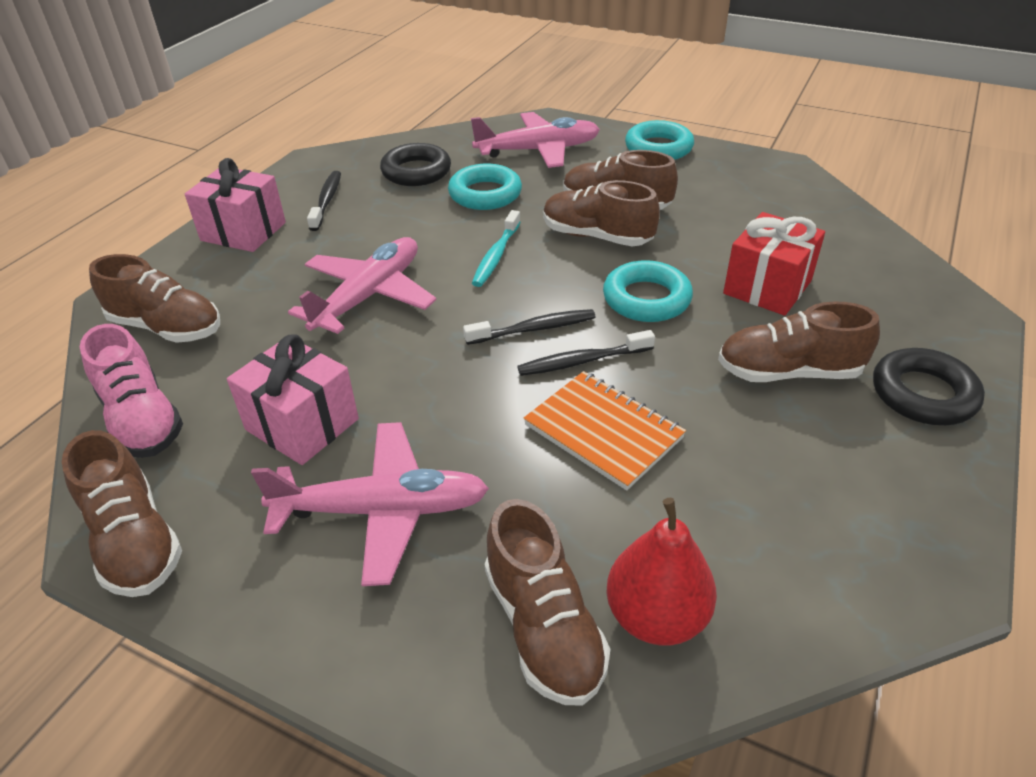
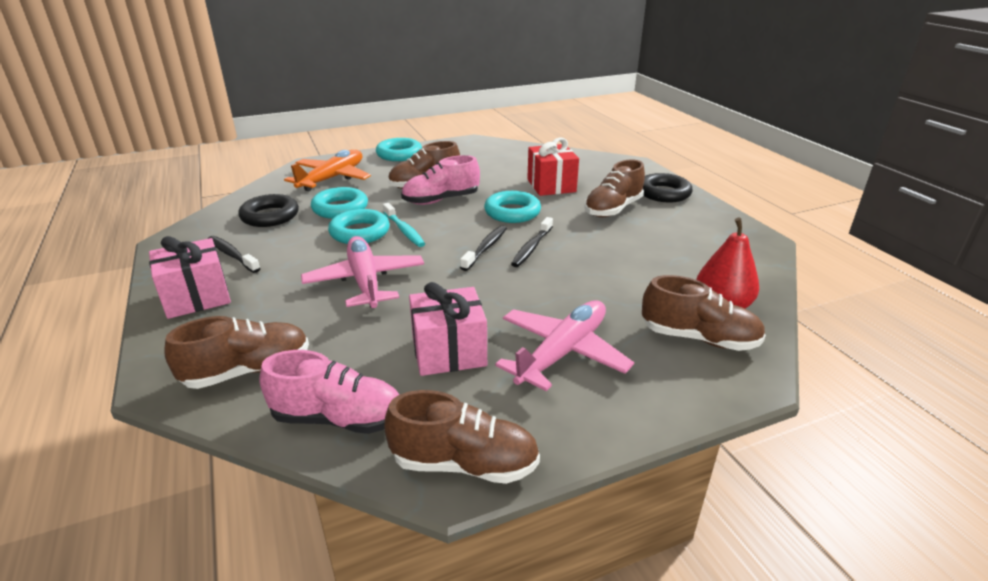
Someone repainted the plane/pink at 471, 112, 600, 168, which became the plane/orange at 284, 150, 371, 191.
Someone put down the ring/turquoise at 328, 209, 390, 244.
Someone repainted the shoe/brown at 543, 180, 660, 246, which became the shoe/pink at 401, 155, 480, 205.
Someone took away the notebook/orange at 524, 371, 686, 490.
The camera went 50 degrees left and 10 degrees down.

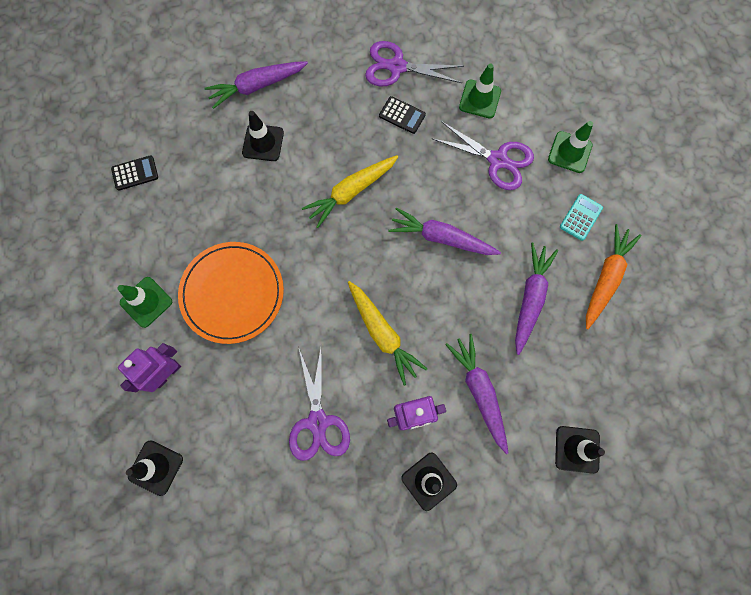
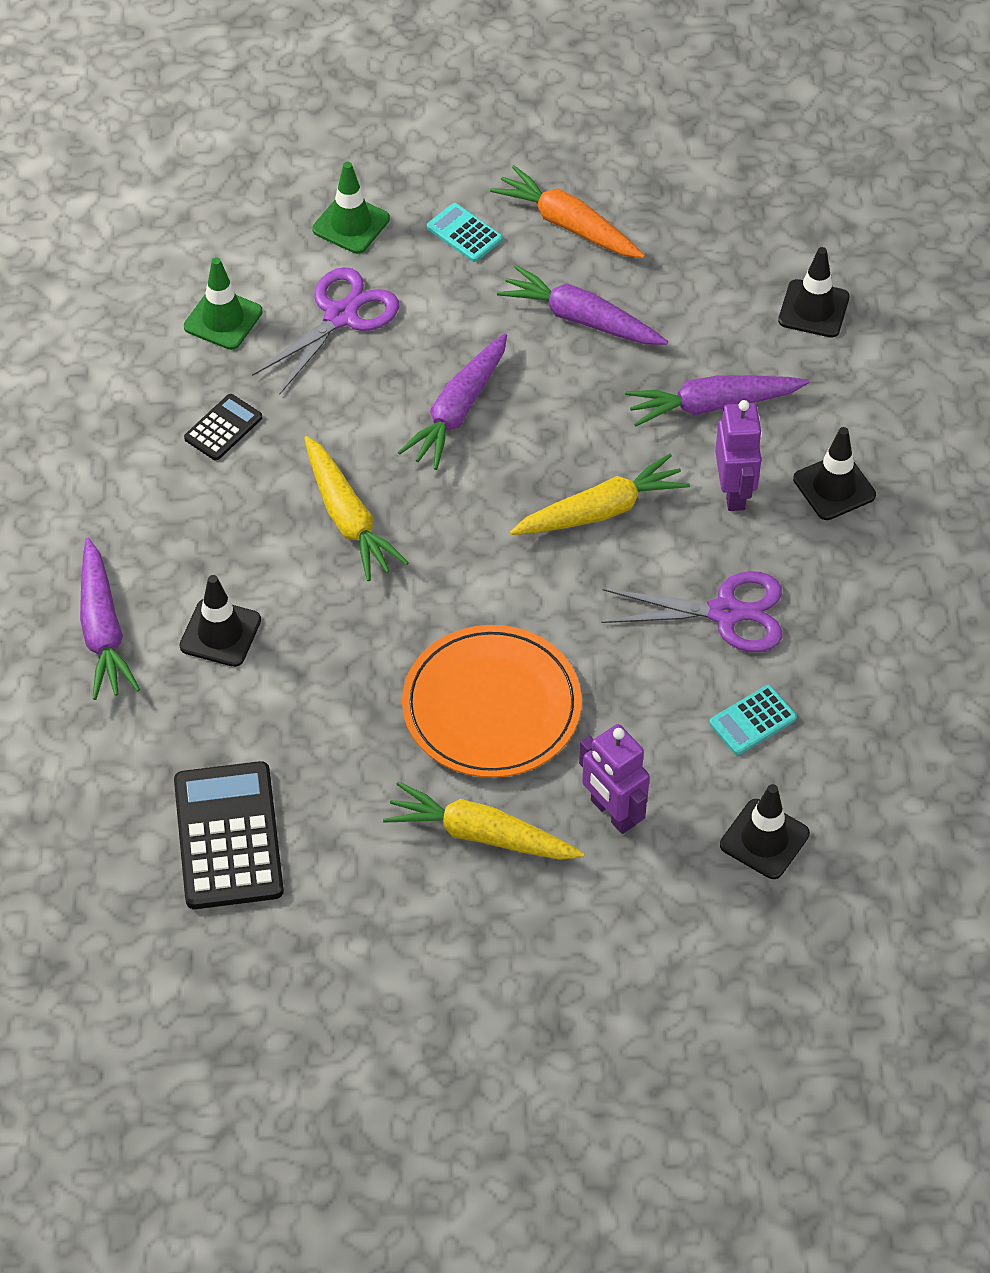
Someone scaled the calculator/black at 111, 155, 158, 191 by 1.95.
Someone swapped the traffic cone/green at 118, 277, 172, 328 for the carrot/yellow at 383, 781, 584, 860.
Someone put down the calculator/turquoise at 709, 685, 797, 755.
Someone took away the scissors/purple at 365, 41, 464, 87.
The camera went 80 degrees left and 20 degrees down.

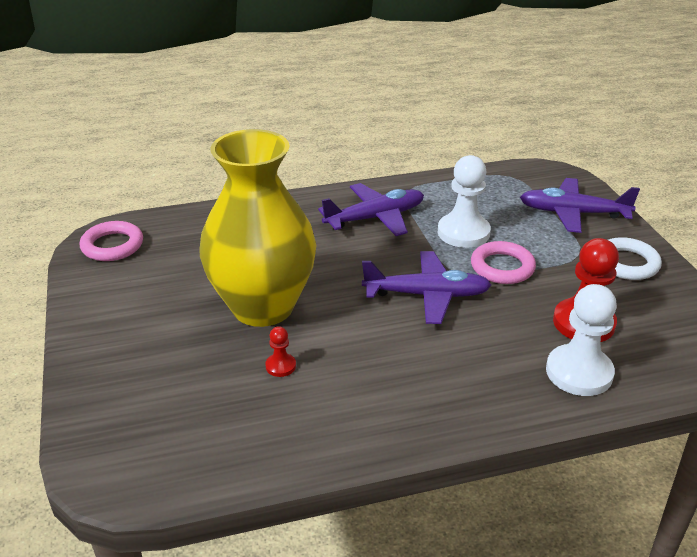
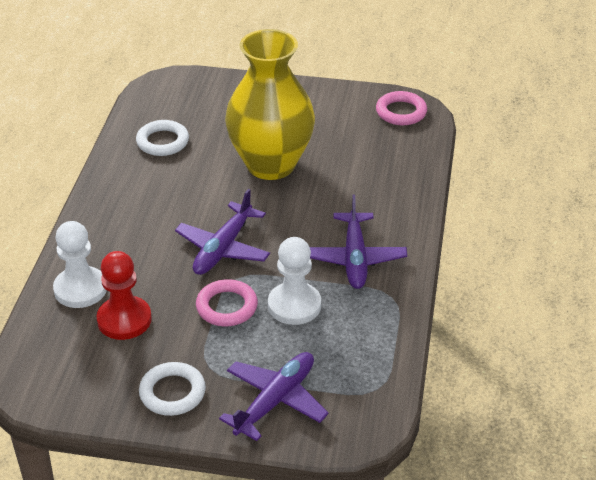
Someone put down the ring/white at 136, 120, 189, 156.
Someone took away the pawn/red at 265, 326, 296, 377.
The camera went 115 degrees right and 5 degrees up.

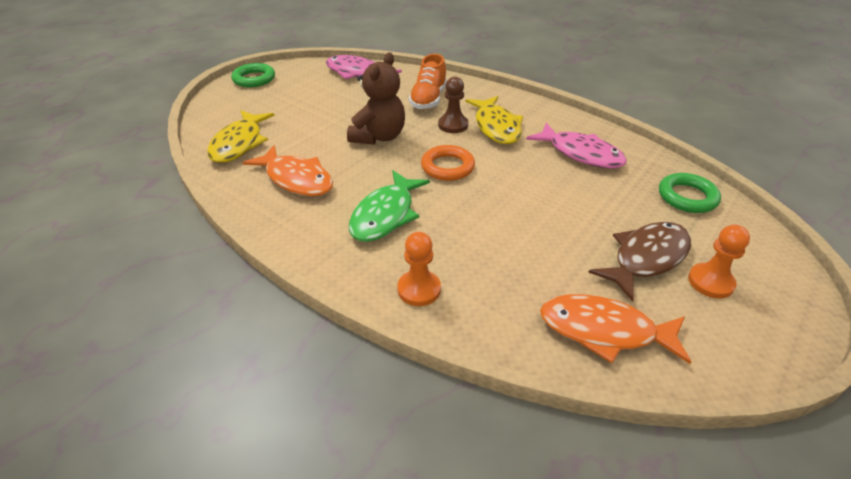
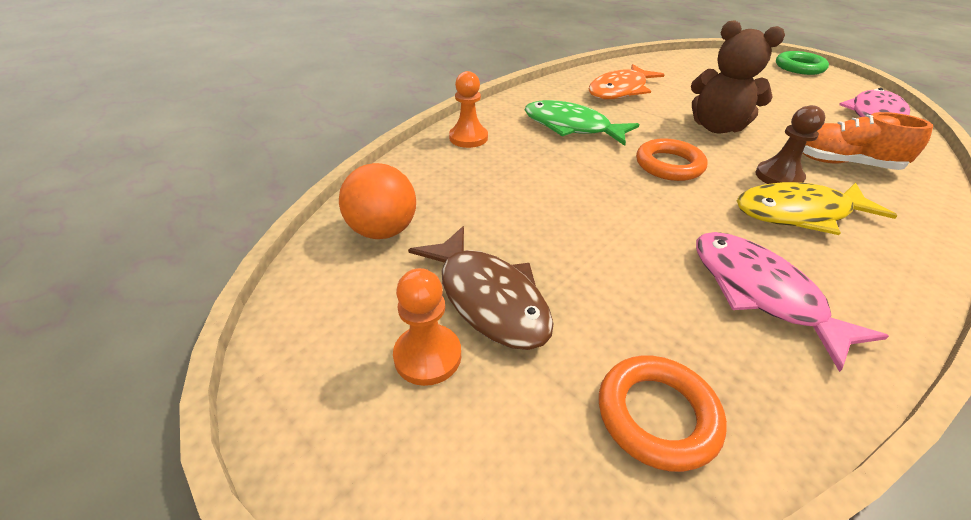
Someone swapped the fish/orange at 540, 294, 691, 364 for the ball/orange at 339, 163, 416, 239.
Someone repainted the ring/green at 659, 173, 721, 213, which became the ring/orange at 599, 356, 727, 472.
Someone rotated the fish/pink at 526, 122, 627, 168 by 105 degrees clockwise.
Someone took away the fish/yellow at 207, 110, 274, 163.
The camera went 95 degrees right and 0 degrees up.

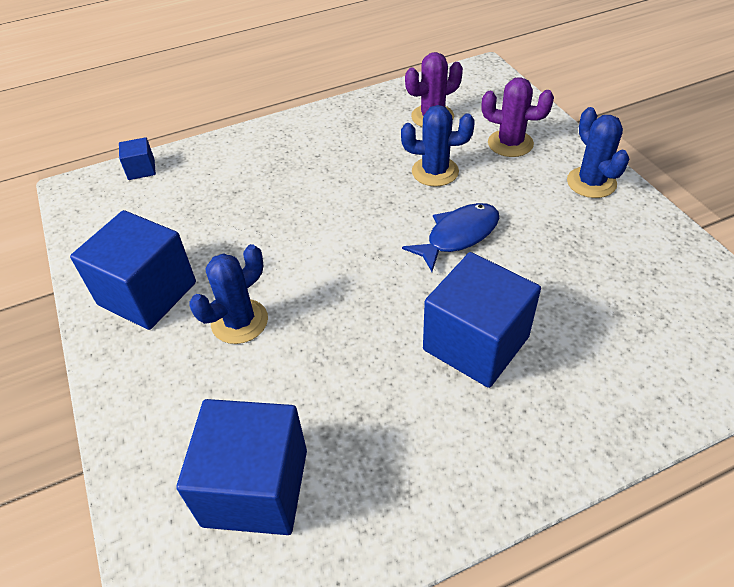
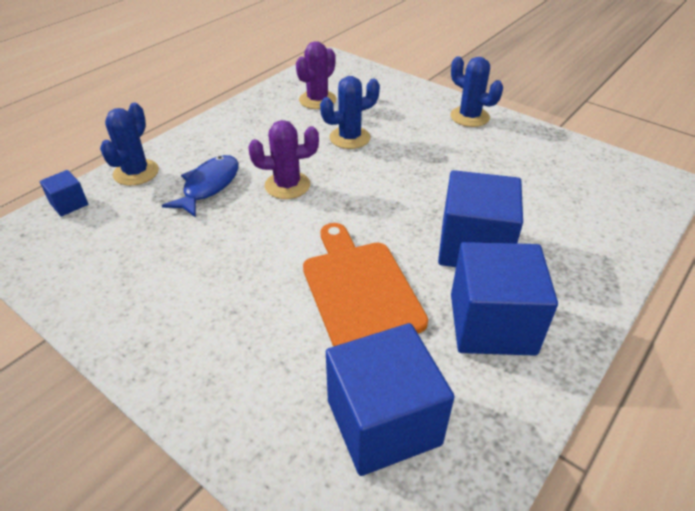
Someone carried the cactus/blue from 190, 244, 268, 344 to 100, 103, 159, 186.
Someone carried the fish/blue from 402, 203, 499, 272 to 162, 155, 239, 218.
Someone carried the cactus/purple from 482, 77, 554, 157 to 249, 120, 319, 199.
Someone put down the cutting board/orange at 303, 223, 428, 347.
Someone carried the cube/blue from 70, 210, 196, 330 to 451, 242, 558, 356.
The camera went 30 degrees left and 5 degrees down.

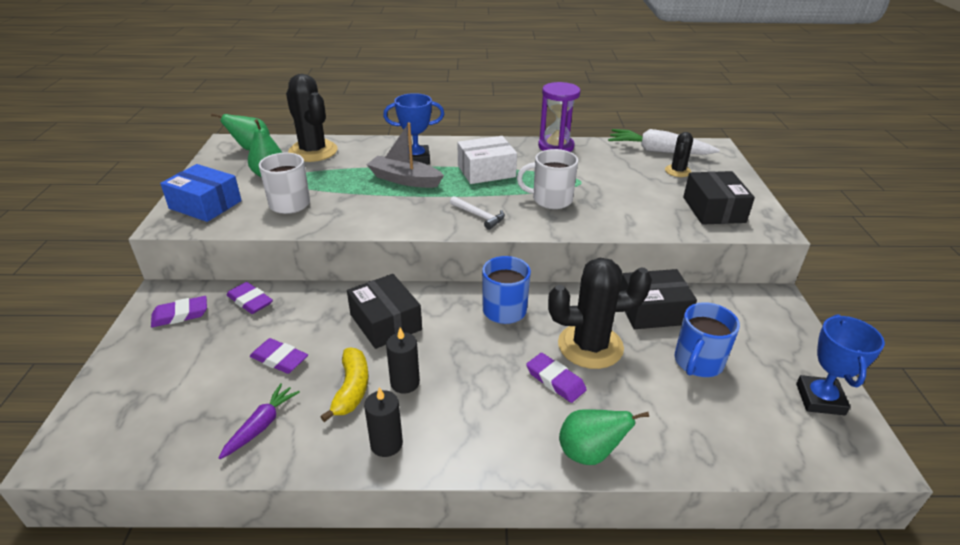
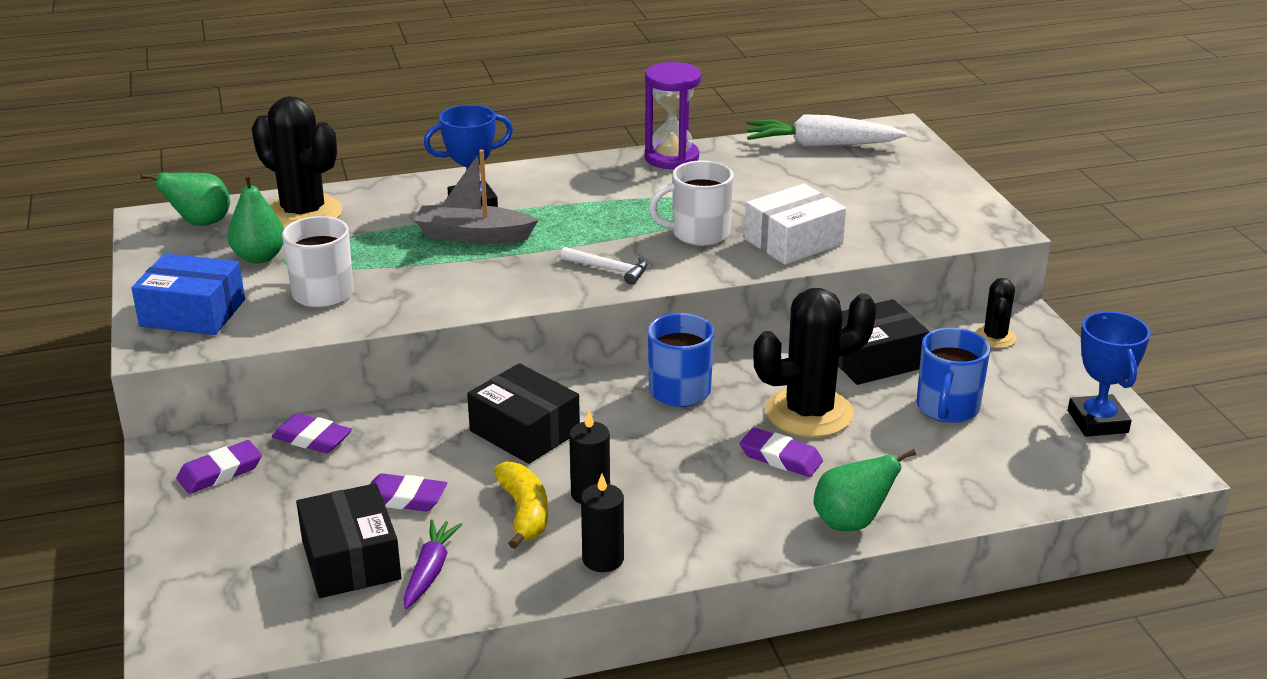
Someone carried the box/black from 683, 171, 755, 225 to 296, 483, 401, 598.
Someone carried the box/white from 458, 136, 517, 184 to 744, 183, 846, 265.
Someone carried the cactus/black from 665, 132, 693, 177 to 975, 278, 1017, 348.
The camera went 15 degrees left and 5 degrees down.

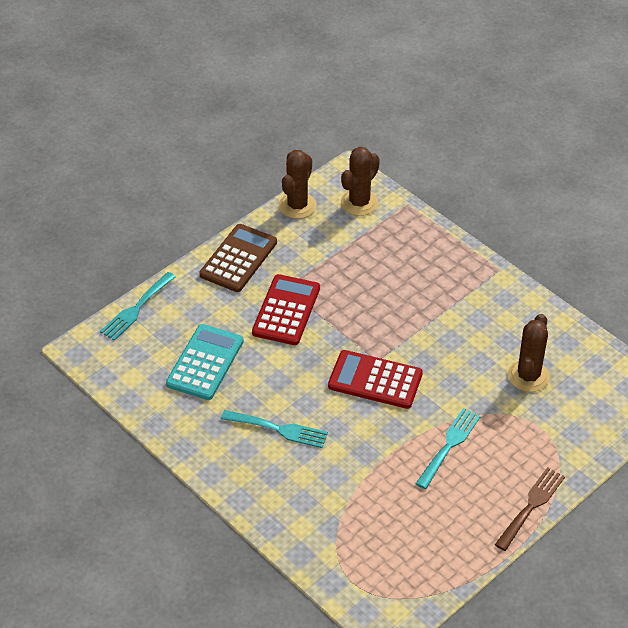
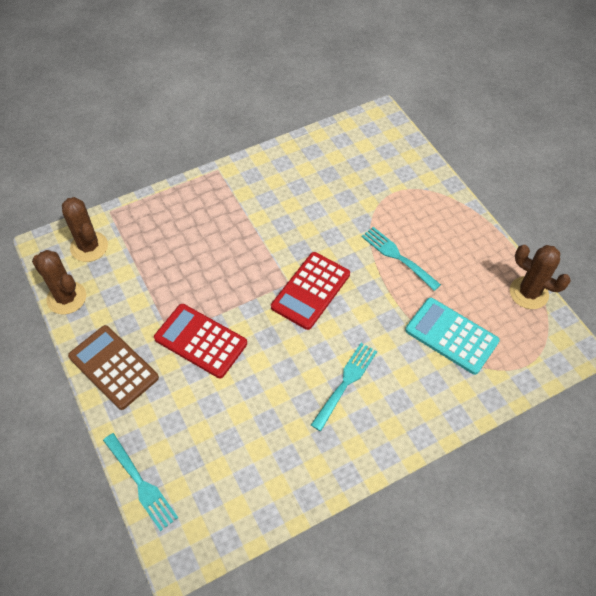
Someone carried the calculator/turquoise from 166, 324, 244, 400 to 405, 298, 500, 375.
Someone carried the cactus/brown from 508, 314, 550, 392 to 510, 245, 571, 309.
Someone took away the fork/brown at 495, 467, 565, 551.
The camera went 75 degrees left and 10 degrees up.

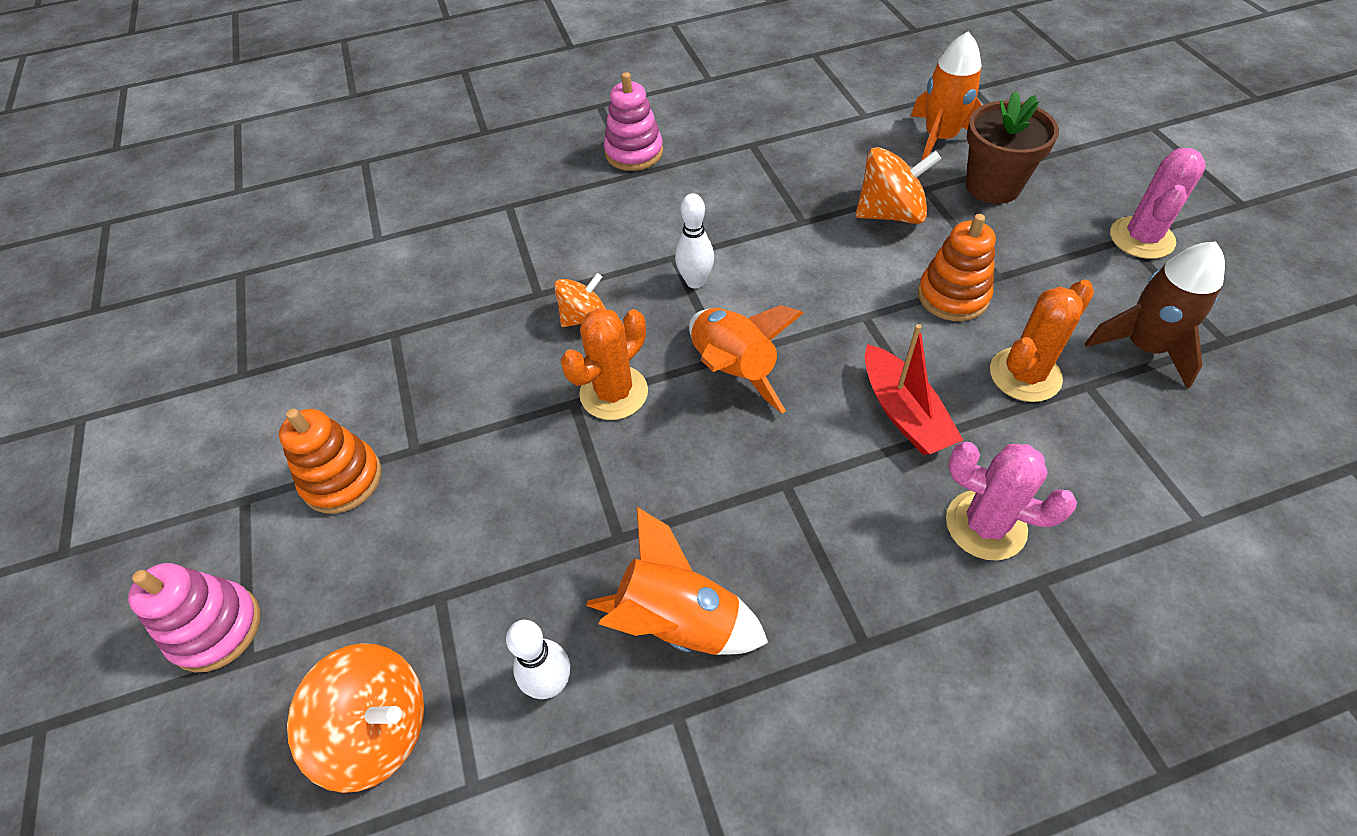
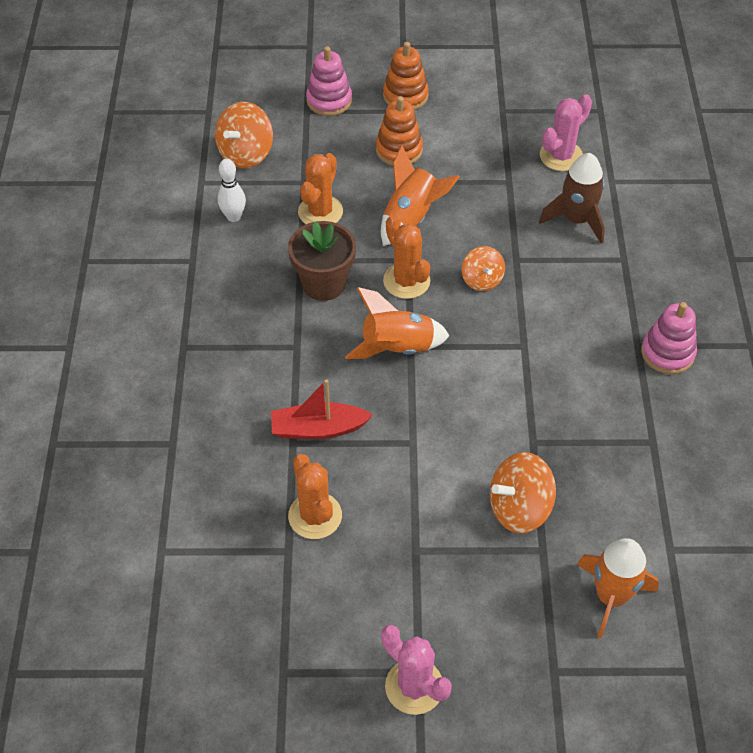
Someone carried the flower pot/brown from 966, 91, 1059, 204 to 288, 221, 356, 301.
Someone put down the cactus/orange at 298, 153, 343, 224.
Someone carried the rocket/orange from 586, 507, 768, 655 to 381, 145, 460, 246.
Someone carried the stacking toy/orange from 918, 214, 996, 321 to 383, 42, 429, 110.
Someone rotated the spinning top/orange at 856, 147, 941, 224 by 60 degrees clockwise.
Someone carried the rocket/brown from 1085, 241, 1225, 389 to 539, 153, 605, 244.
Someone carried the cactus/pink from 946, 442, 1077, 560 to 540, 94, 592, 171.
Someone took away the bowling pin/white at 675, 193, 714, 289.
The camera went 105 degrees right and 0 degrees up.

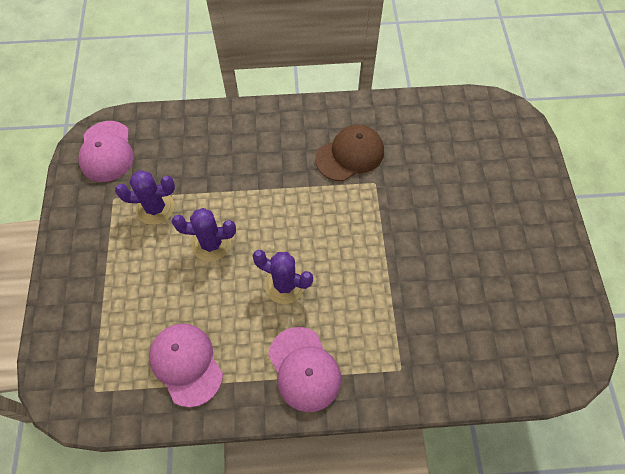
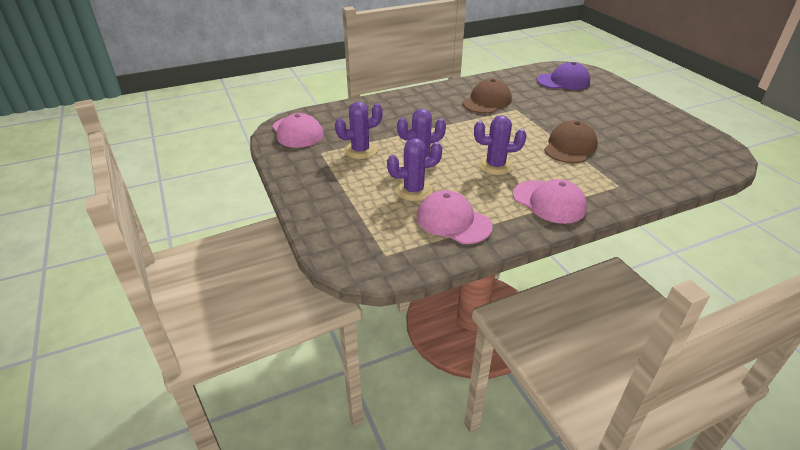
Someone put down the cactus/purple at 387, 138, 442, 201.
Someone put down the cap/purple at 536, 62, 590, 90.
Someone put down the cap/brown at 544, 120, 598, 163.
The camera went 20 degrees left and 25 degrees down.

